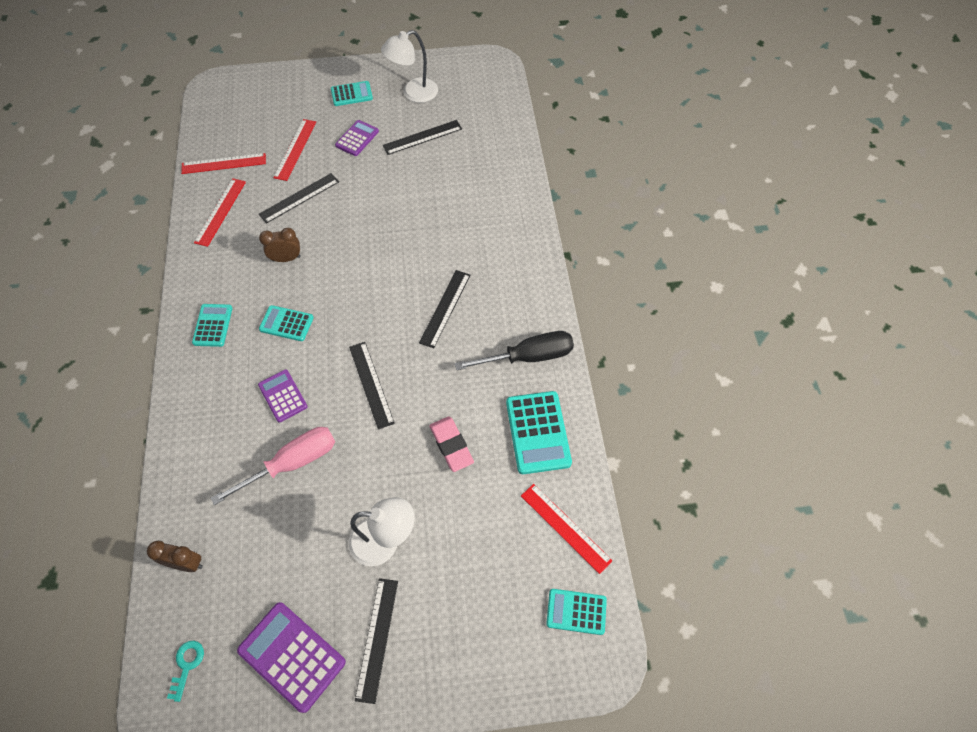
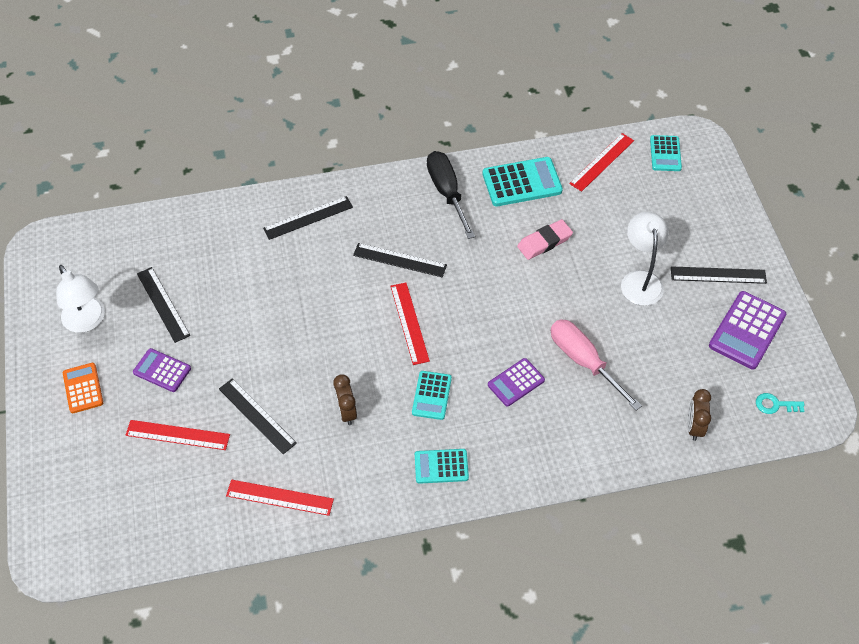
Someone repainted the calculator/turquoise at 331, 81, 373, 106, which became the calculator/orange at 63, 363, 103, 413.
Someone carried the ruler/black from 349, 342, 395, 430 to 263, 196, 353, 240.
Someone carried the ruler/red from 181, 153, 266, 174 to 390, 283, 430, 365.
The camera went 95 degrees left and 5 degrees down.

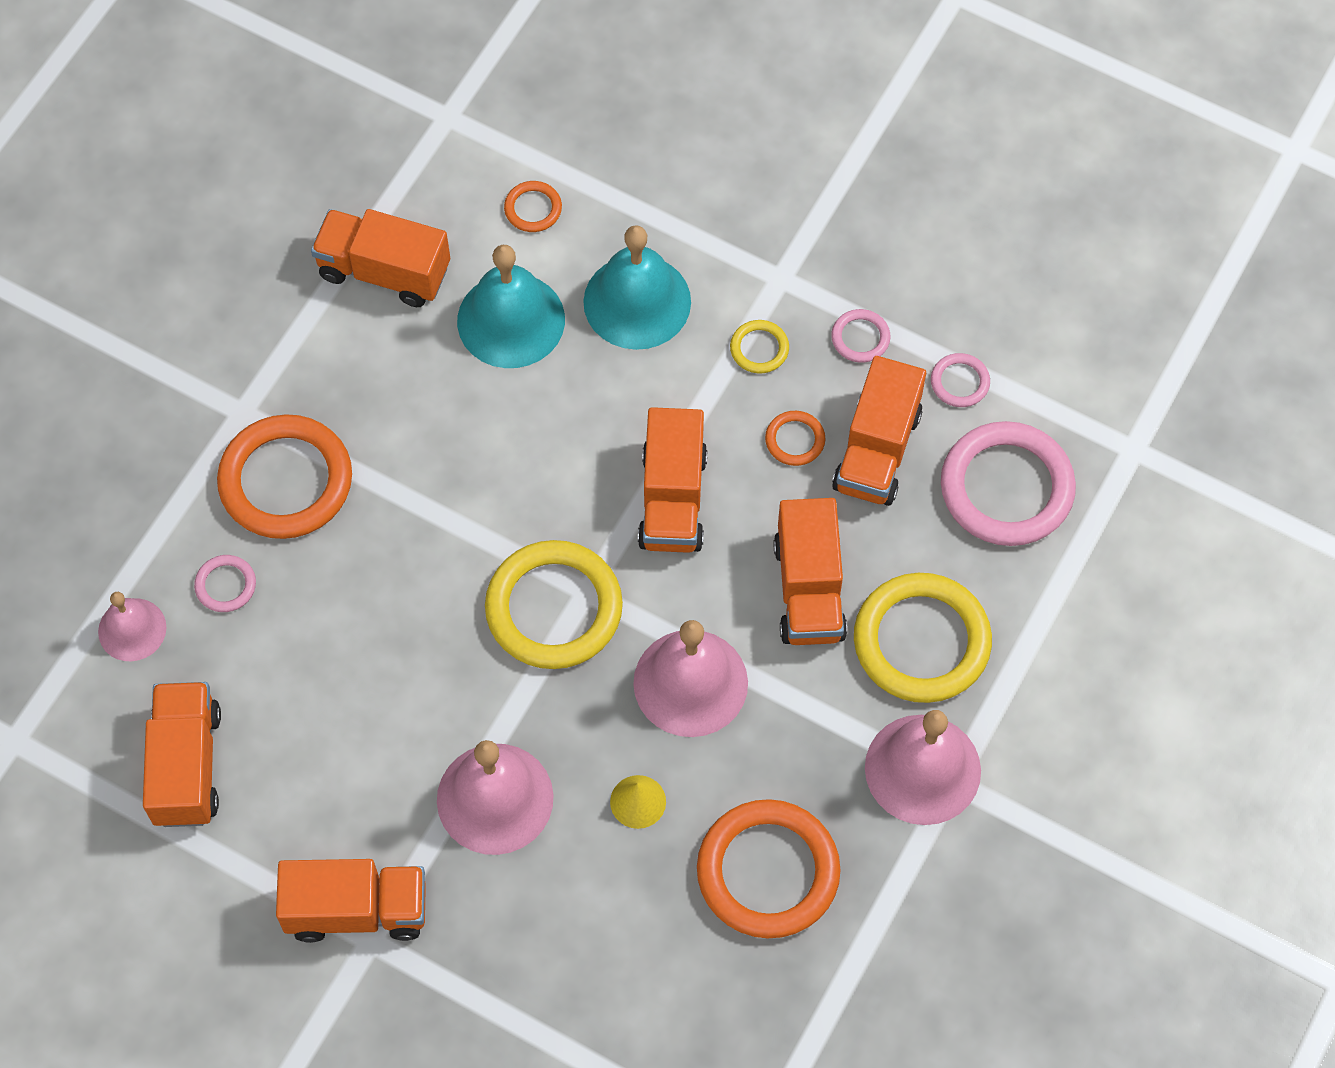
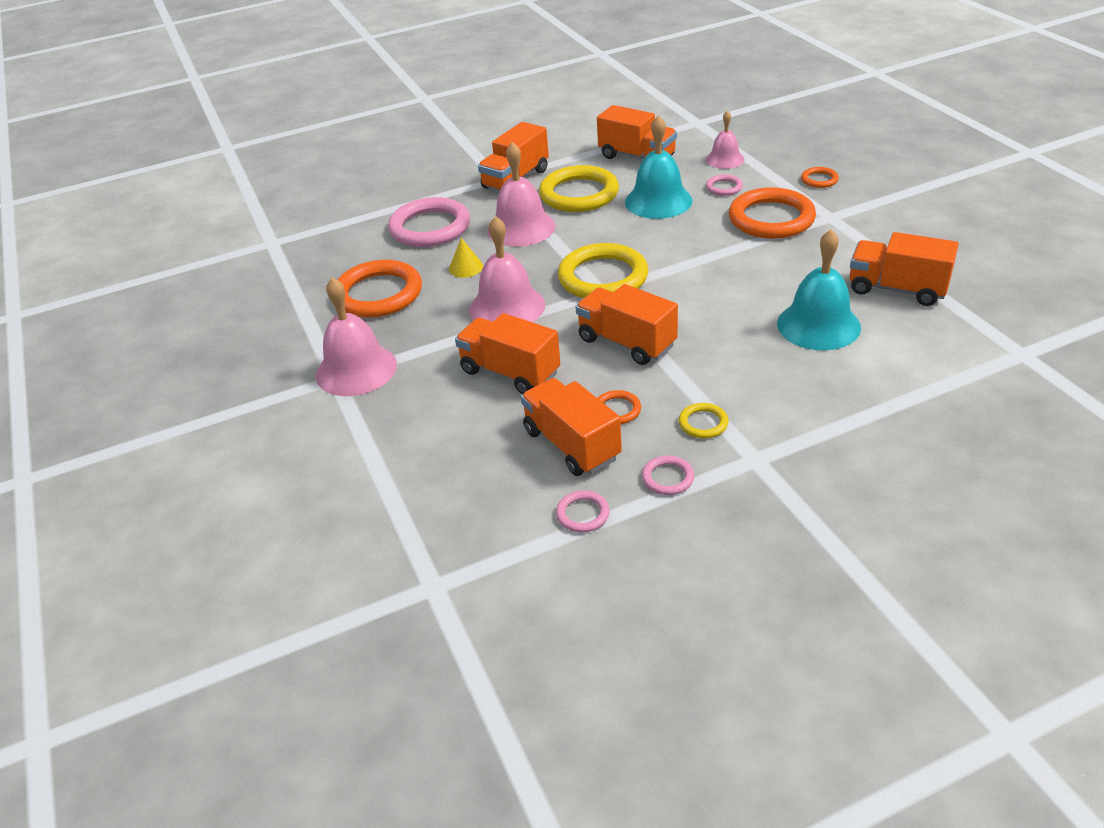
Someone carried the ring/pink from 941, 421, 1076, 546 to 388, 197, 470, 247.
Someone carried the ring/yellow from 854, 573, 992, 703 to 539, 165, 619, 212.
Someone carried the bell/turquoise from 583, 225, 691, 350 to 625, 115, 693, 219.
Someone carried the ring/orange from 504, 181, 562, 232 to 801, 167, 839, 188.
Someone rotated the truck/orange at 311, 209, 450, 307 by 120 degrees counterclockwise.
The camera went 130 degrees right and 25 degrees down.

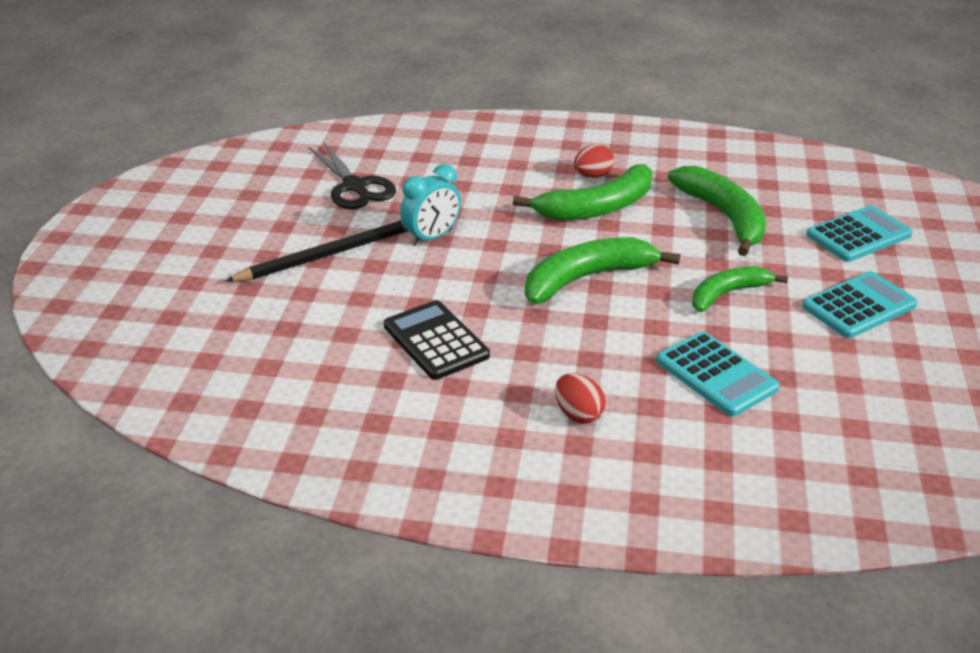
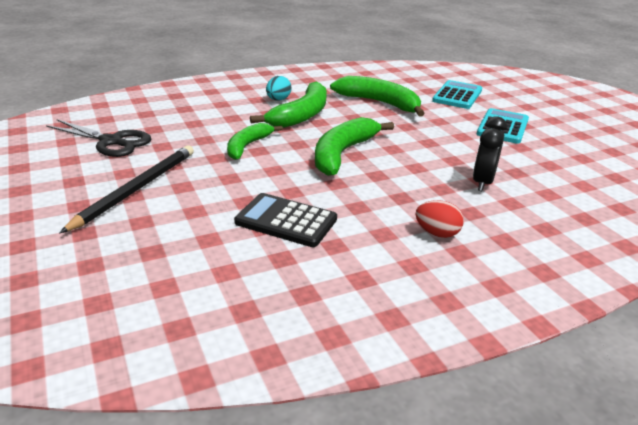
Someone carried the banana/green from 692, 266, 788, 312 to 227, 123, 283, 160.
Someone repainted the egg/red at 574, 144, 614, 178, which became the egg/turquoise at 266, 76, 292, 101.
Someone swapped the calculator/turquoise at 656, 331, 780, 416 for the clock/black at 473, 116, 507, 191.
Someone took away the clock/turquoise at 400, 164, 461, 246.
The camera went 35 degrees left and 5 degrees down.

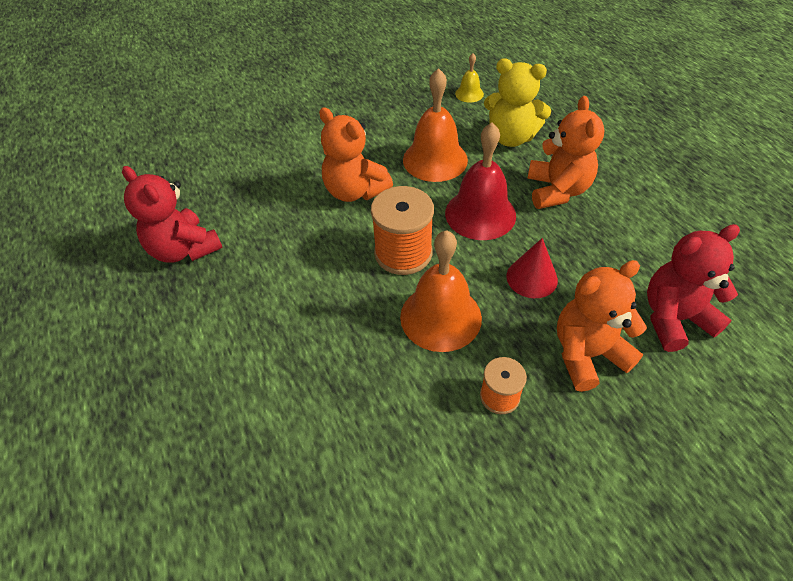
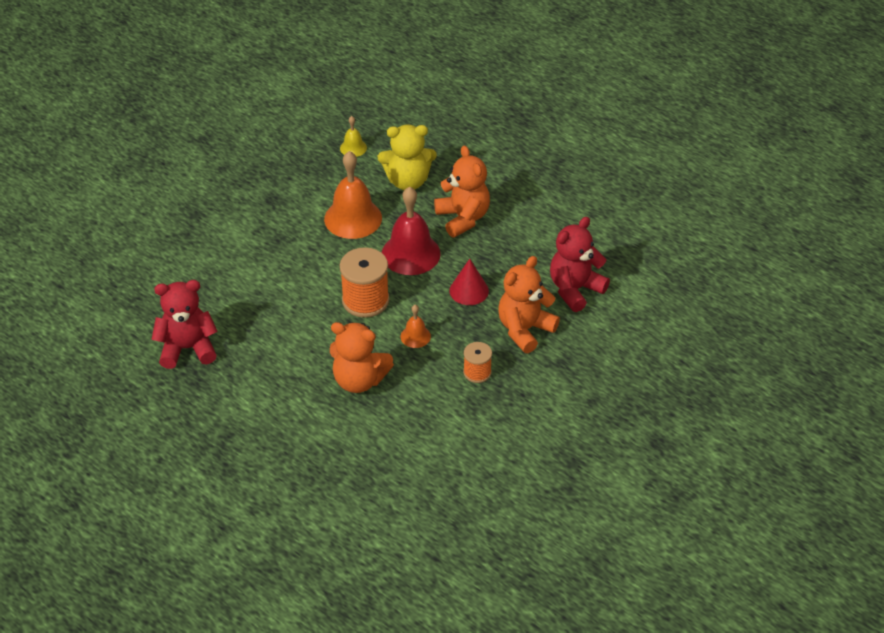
Someone rotated the teddy bear/red at 122, 166, 223, 263 by 150 degrees clockwise.
Someone carried the teddy bear/orange from 319, 107, 393, 202 to 330, 322, 394, 393.
Someone scaled the bell/orange at 400, 230, 482, 352 by 0.49.
The camera went 25 degrees left and 5 degrees down.

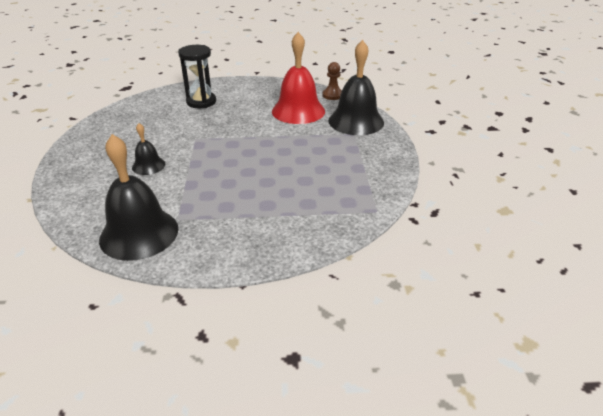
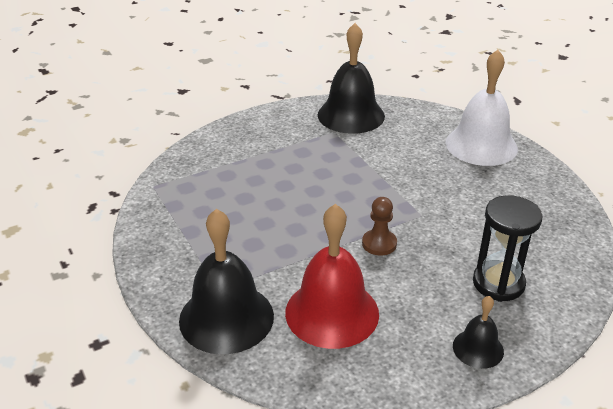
Someone carried the pawn/brown from 323, 62, 342, 100 to 362, 197, 397, 256.
Someone put down the bell/white at 445, 50, 518, 166.
Someone carried the bell/black from 132, 123, 165, 175 to 453, 296, 504, 369.
The camera went 155 degrees right and 0 degrees up.

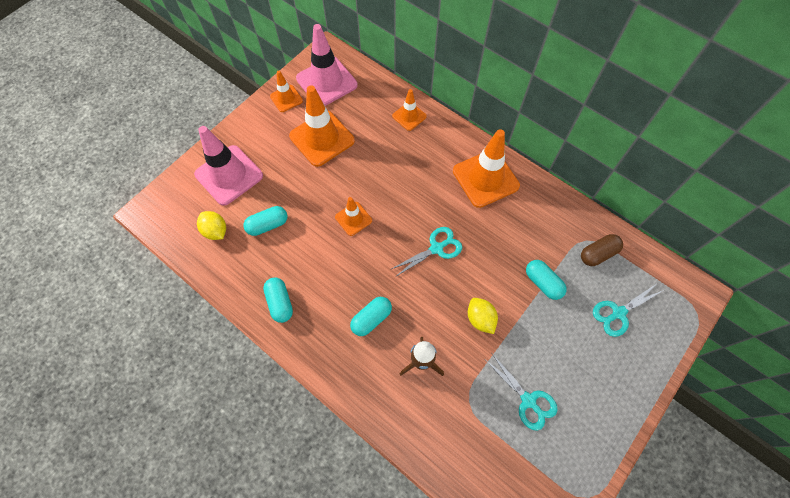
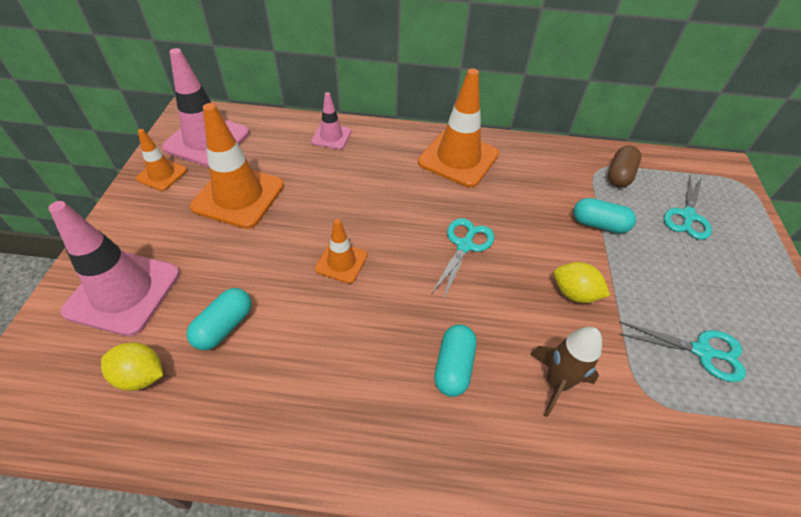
Someone repainted the traffic cone/orange at 392, 89, 427, 131, which became the traffic cone/pink at 311, 92, 351, 150.
Someone took away the capsule/turquoise at 263, 278, 293, 323.
The camera went 35 degrees left and 15 degrees down.

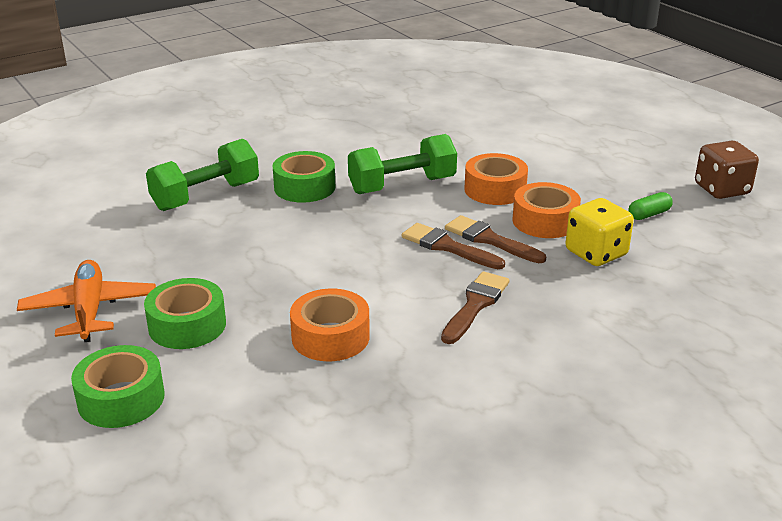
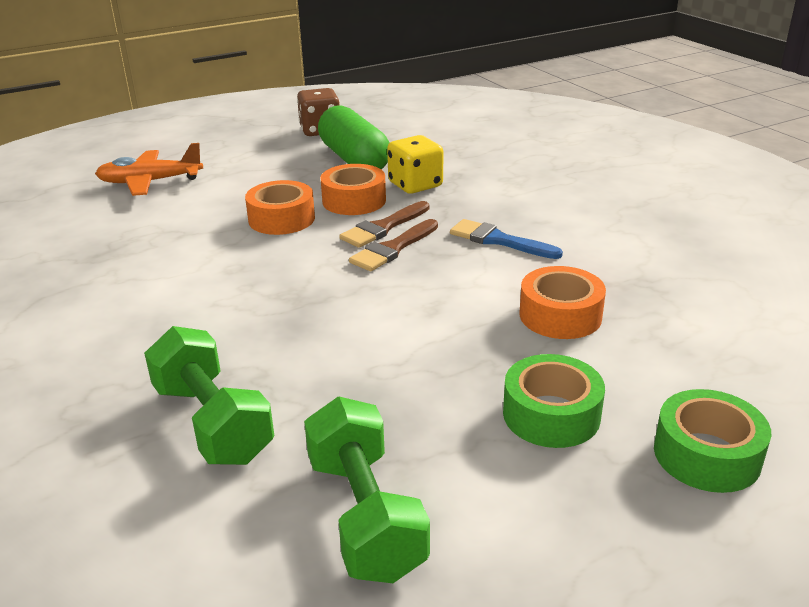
Someone carried the plane/orange from 17, 260, 156, 342 to 95, 143, 203, 196.
Someone carried the dumbbell/green from 348, 134, 457, 194 to 304, 397, 430, 583.
Someone scaled the capsule/green at 629, 192, 673, 220 by 2.47.
Someone repainted the brush/brown at 441, 271, 510, 344, which became the brush/blue at 450, 219, 563, 259.
Someone took away the tape/green at 272, 151, 335, 203.
The camera went 85 degrees left and 0 degrees up.

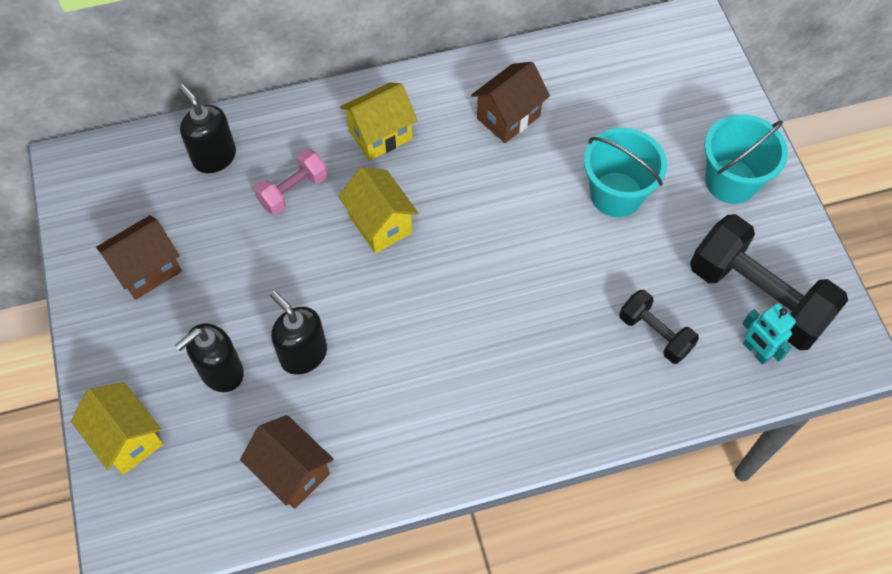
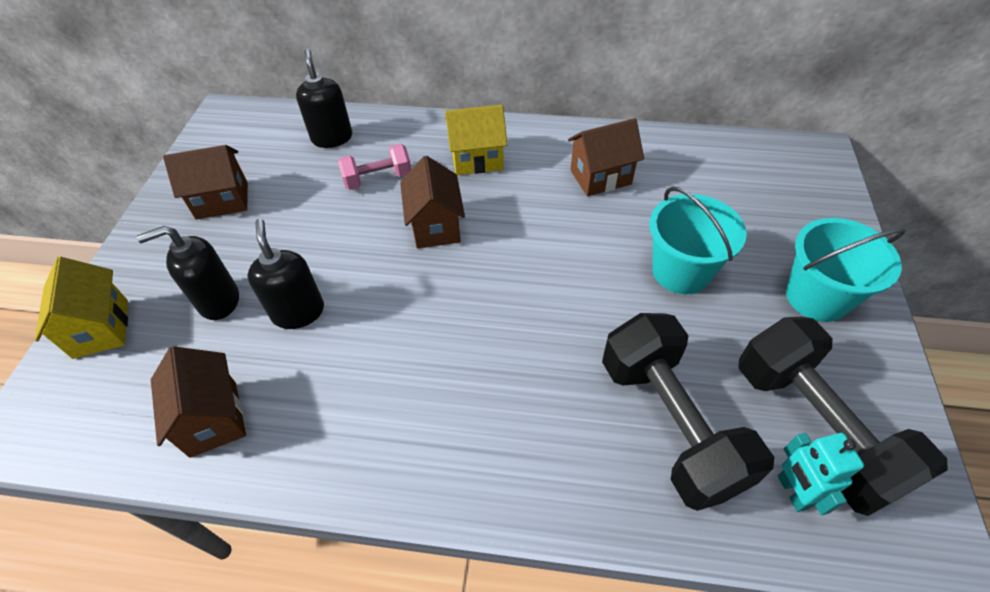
Someone repainted the house/yellow at 338, 167, 419, 254, which became the house/brown at 400, 156, 465, 249.
Someone scaled the dumbbell/black at 619, 290, 699, 364 by 1.89.
The camera went 25 degrees right and 10 degrees down.

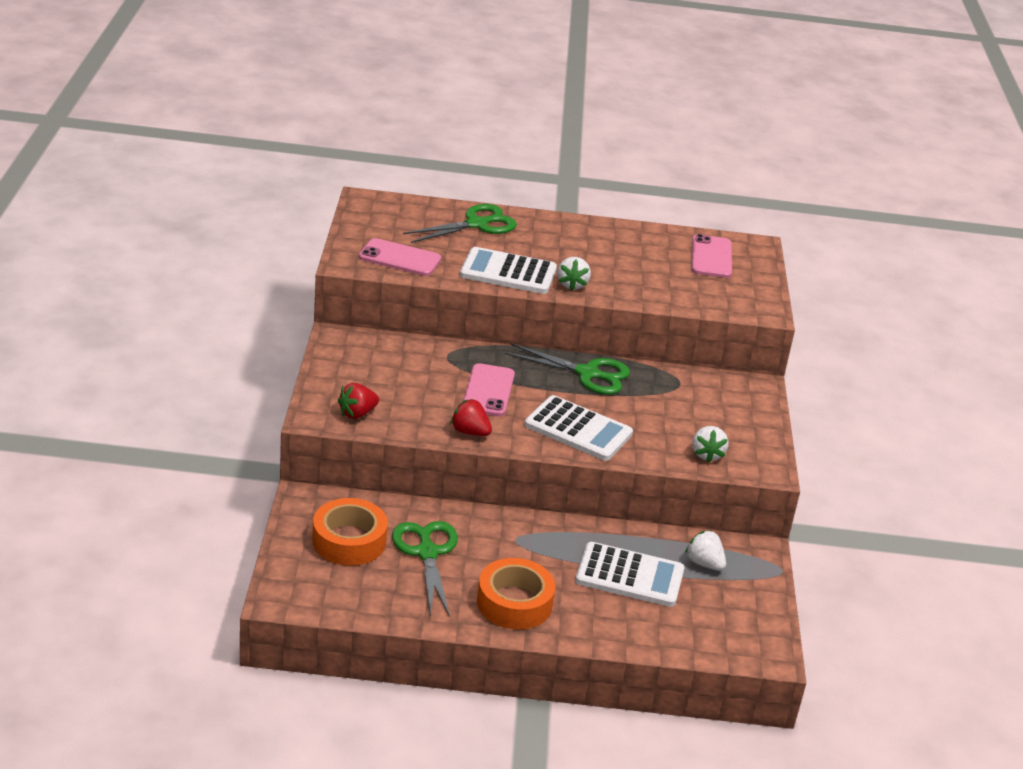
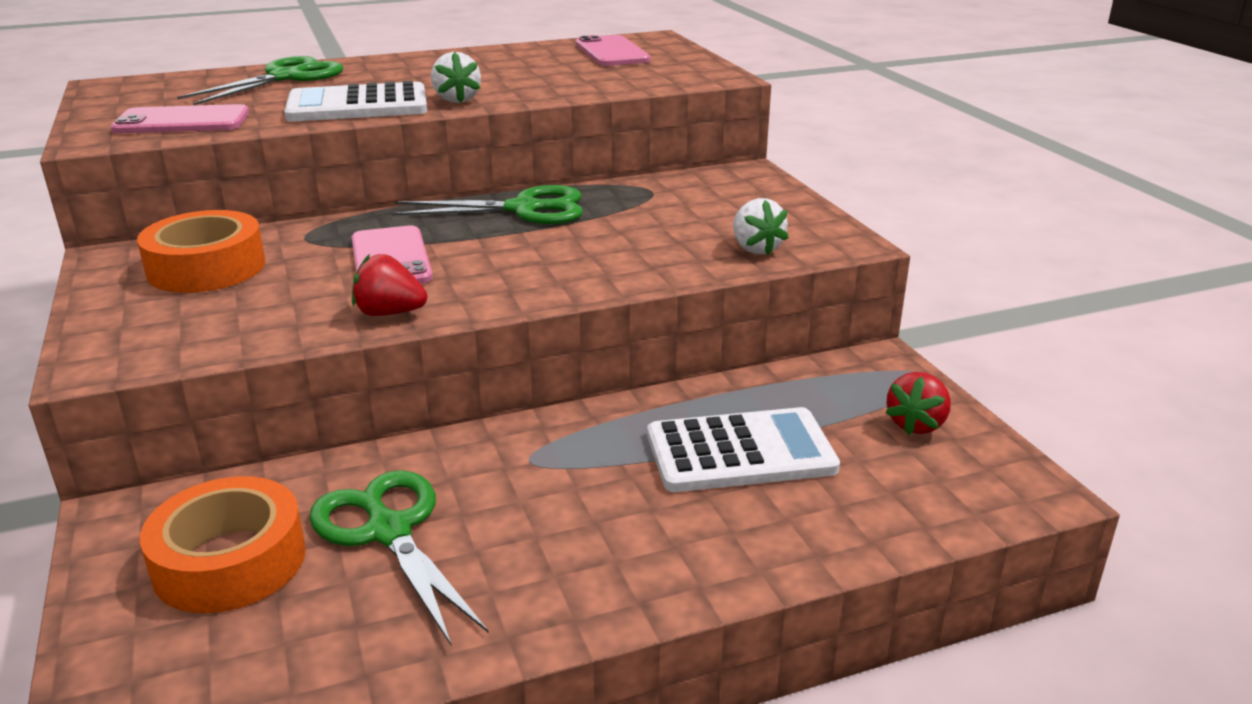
Someone carried the tape/orange from 477, 558, 555, 629 to 137, 210, 265, 293.
Someone carried the strawberry/red from 338, 383, 379, 419 to 885, 372, 951, 435.
Someone took away the calculator/white at 525, 395, 633, 461.
Someone took away the strawberry/white at 685, 530, 726, 571.
The camera went 20 degrees left and 5 degrees down.

